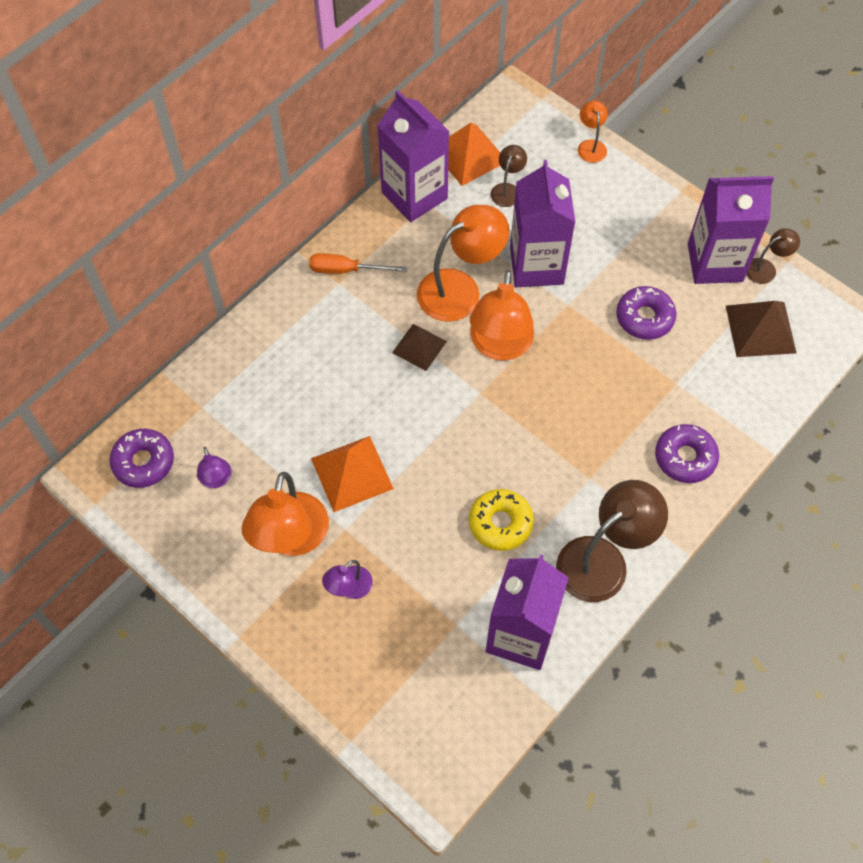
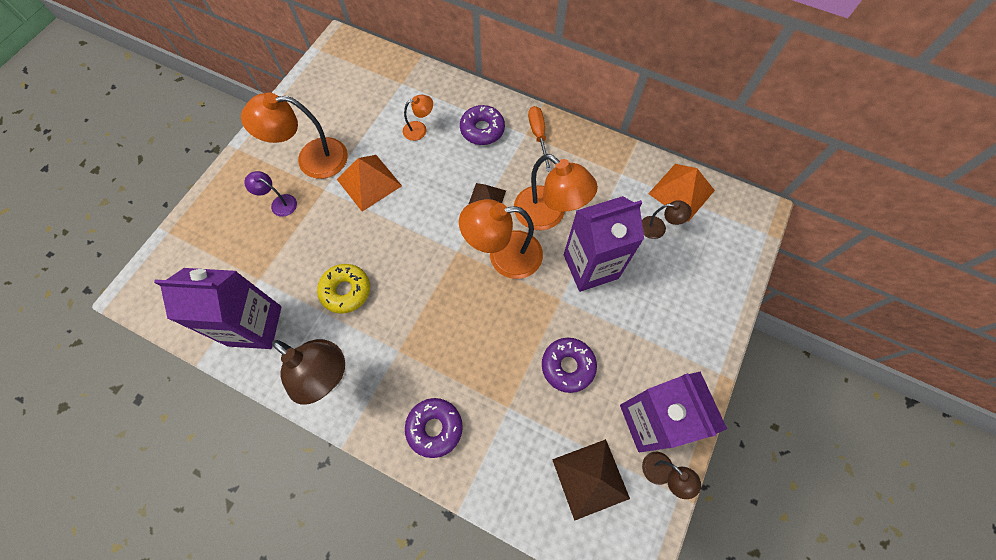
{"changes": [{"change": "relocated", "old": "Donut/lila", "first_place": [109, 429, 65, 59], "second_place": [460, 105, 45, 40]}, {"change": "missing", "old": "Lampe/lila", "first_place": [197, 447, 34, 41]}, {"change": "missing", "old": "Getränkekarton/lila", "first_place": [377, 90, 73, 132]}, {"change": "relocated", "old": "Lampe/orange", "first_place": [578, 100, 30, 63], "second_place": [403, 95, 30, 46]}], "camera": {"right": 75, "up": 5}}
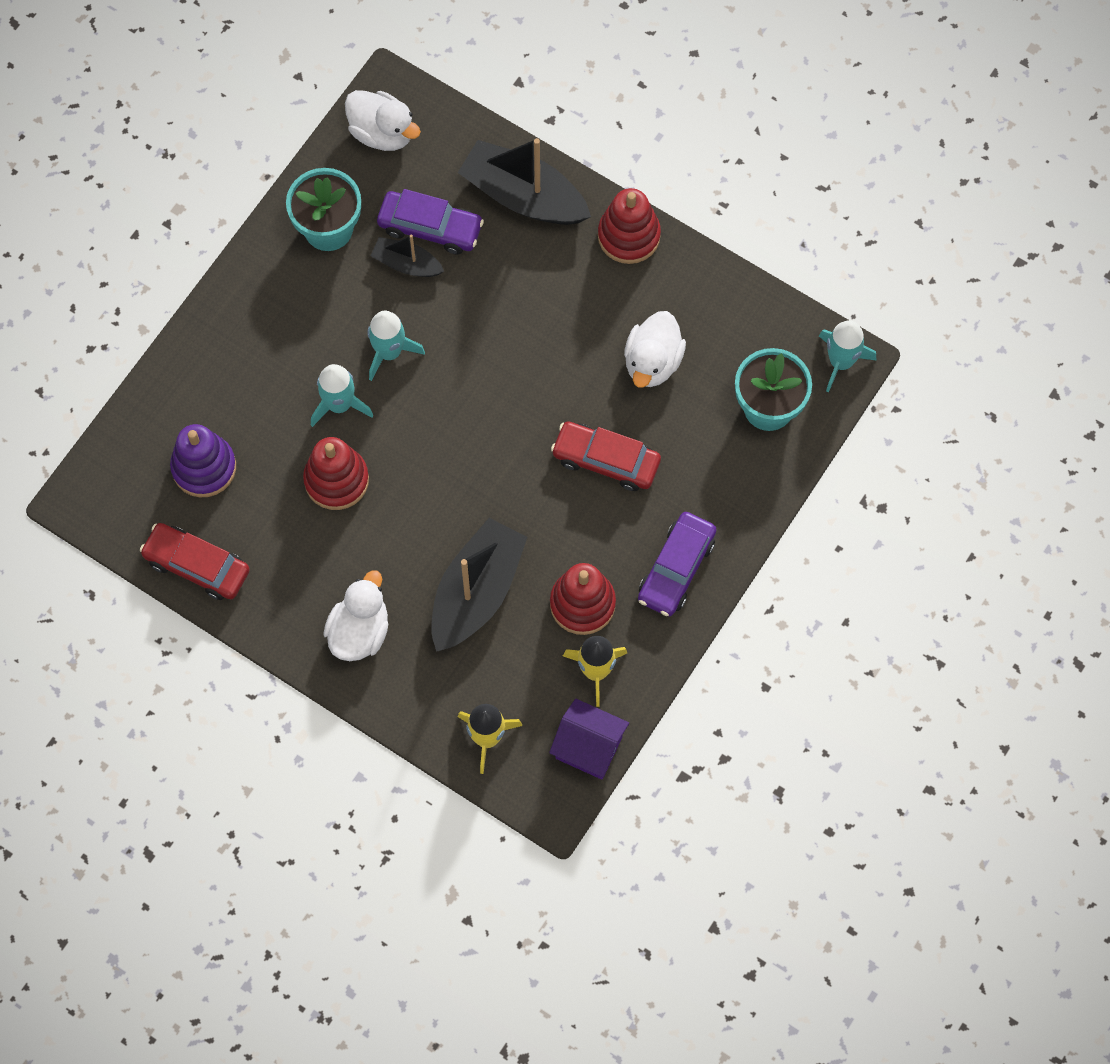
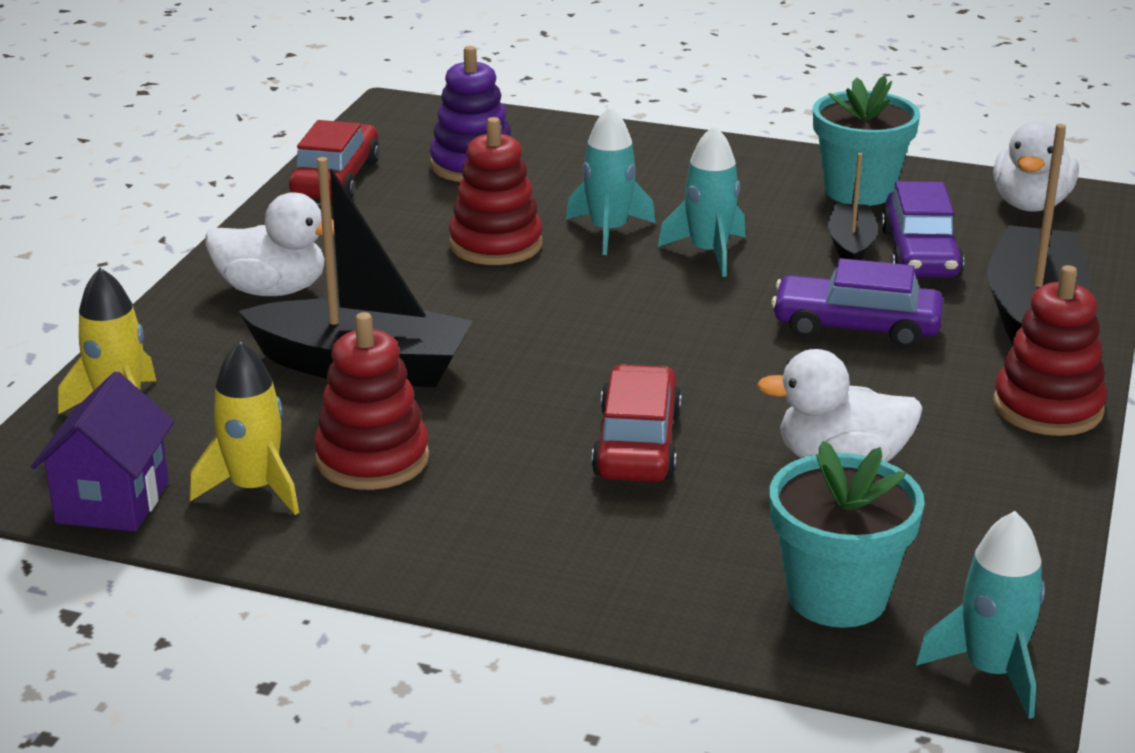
{"changes": [{"change": "relocated", "old": "Auto/lila", "first_place": [638, 512, 79, 104], "second_place": [771, 258, 172, 90]}], "camera": {"right": 75, "up": -40}}
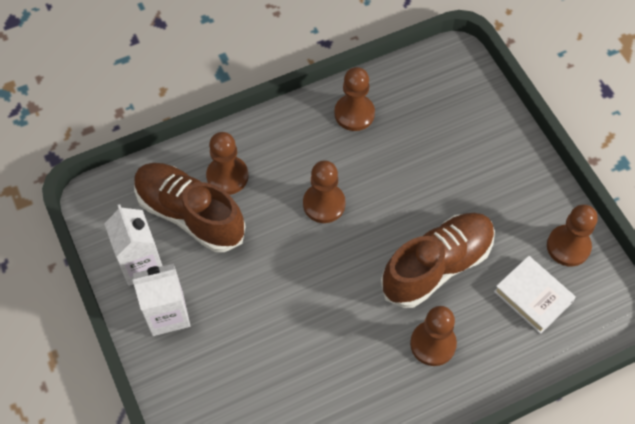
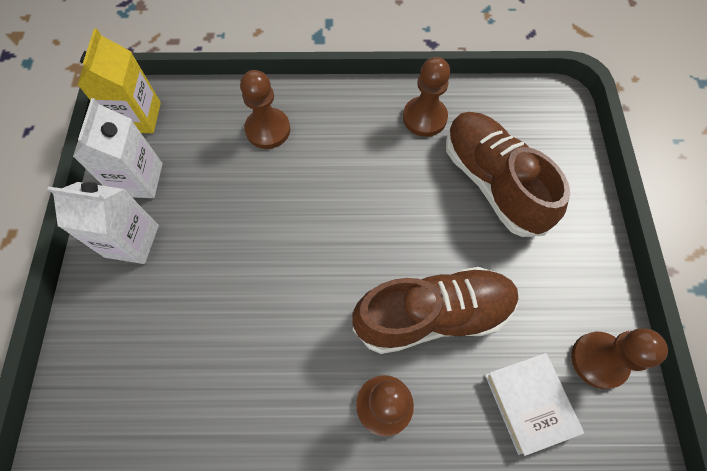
{"changes": [{"change": "relocated", "old": "Schuh/braun", "first_place": [134, 163, 111, 89], "second_place": [446, 112, 124, 125]}, {"change": "missing", "old": "Bauer/braun", "first_place": [303, 160, 42, 63]}, {"change": "appeared", "new": "Getränkekarton/gelb", "second_place": [78, 28, 83, 105]}], "camera": {"right": 25, "up": 5}}
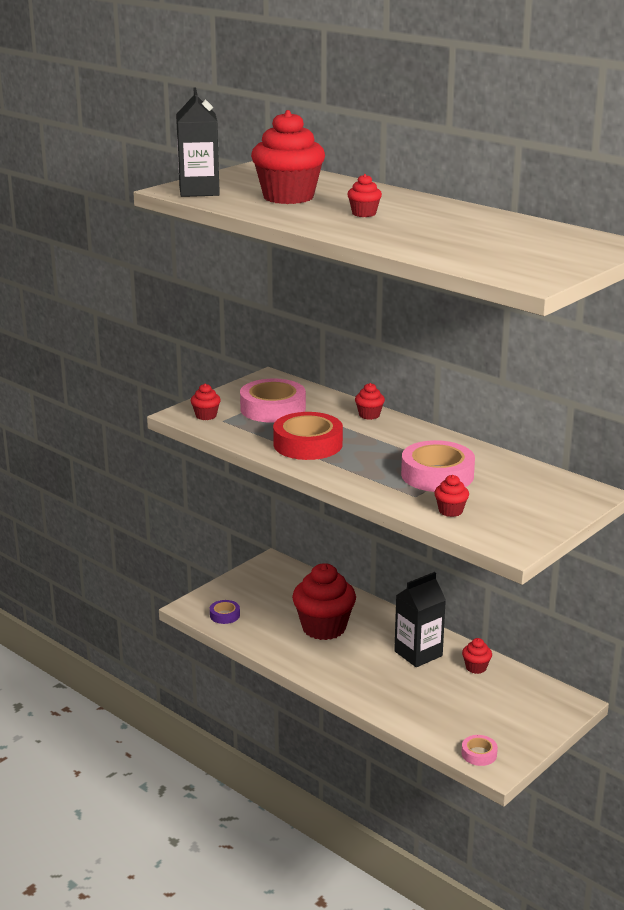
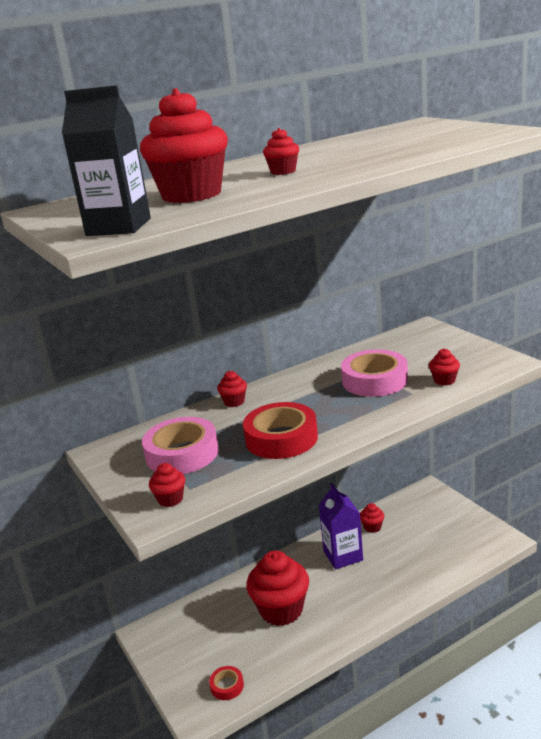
{"changes": [{"change": "colour", "old": "Klebeband/lila", "new": "Klebeband/rot", "first_place": [210, 600, 30, 24], "second_place": [209, 666, 35, 34]}, {"change": "colour", "old": "Getränkekarton/schwarz", "new": "Getränkekarton/lila", "first_place": [394, 572, 52, 95], "second_place": [319, 483, 44, 86]}, {"change": "missing", "old": "Klebeband/rosa", "first_place": [461, 735, 37, 31]}], "camera": {"right": -70, "up": 0}}
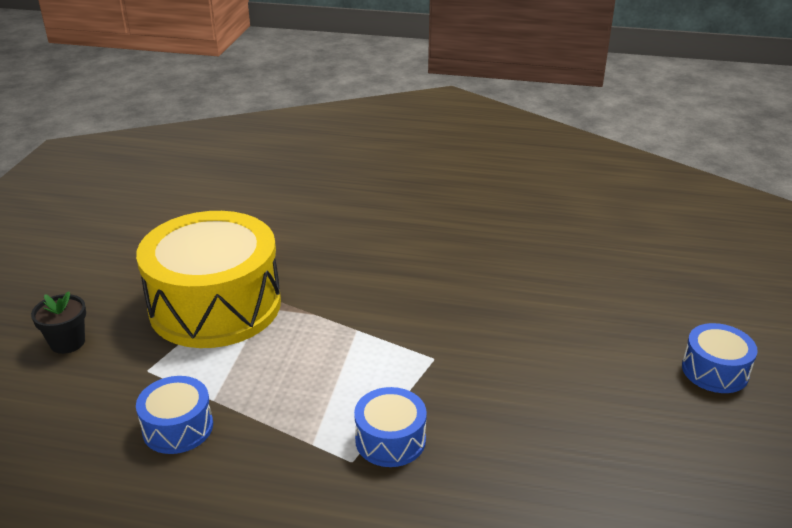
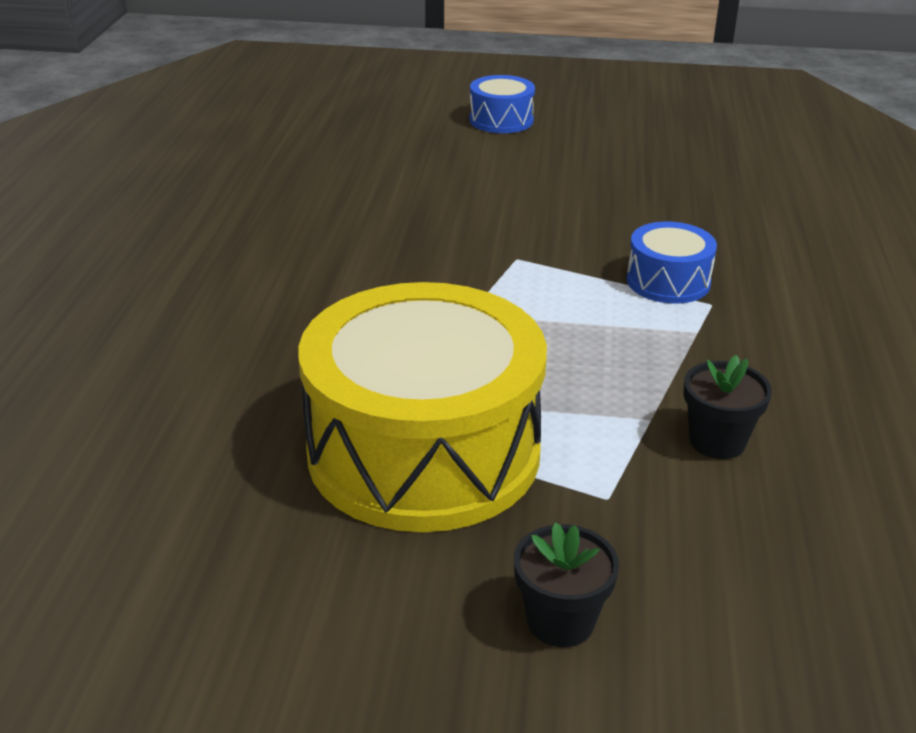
{"changes": [{"change": "exchanged", "old": "Trommel/blau", "new": "Blumentopf/schwarz", "first_place": [136, 376, 77, 78], "second_place": [683, 355, 89, 104]}], "camera": {"right": -95, "up": 0}}
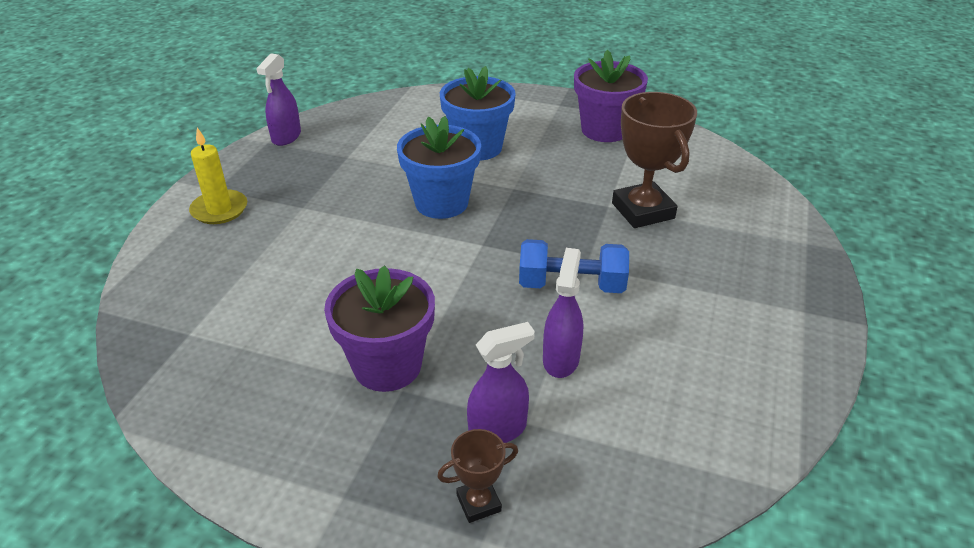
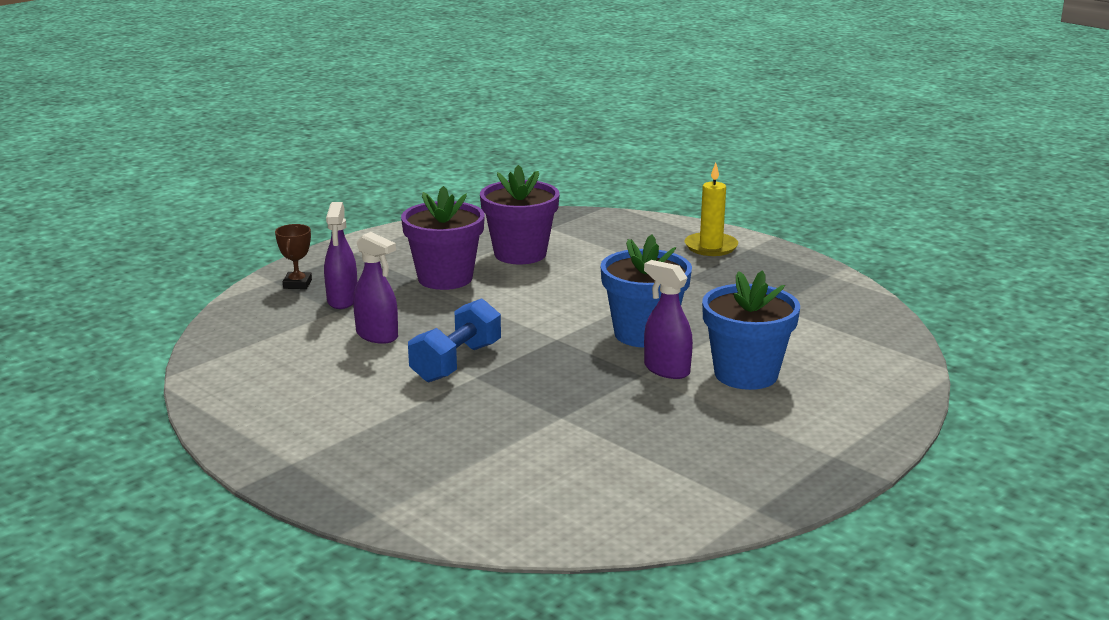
{"changes": [{"change": "relocated", "old": "Sprühflasche/lila", "first_place": [256, 53, 45, 93], "second_place": [644, 260, 49, 119]}, {"change": "relocated", "old": "Blumentopf/lila", "first_place": [574, 50, 74, 92], "second_place": [480, 165, 80, 99]}, {"change": "missing", "old": "Pokal/braun", "first_place": [612, 92, 85, 136]}], "camera": {"right": 115, "up": -15}}
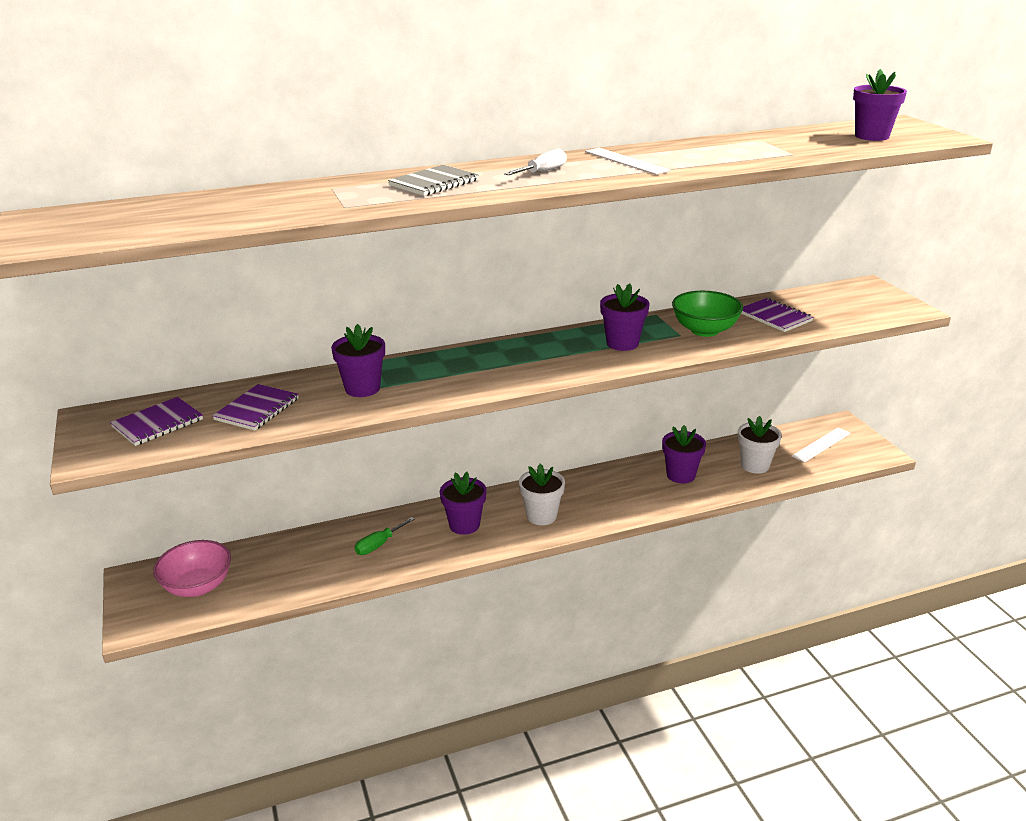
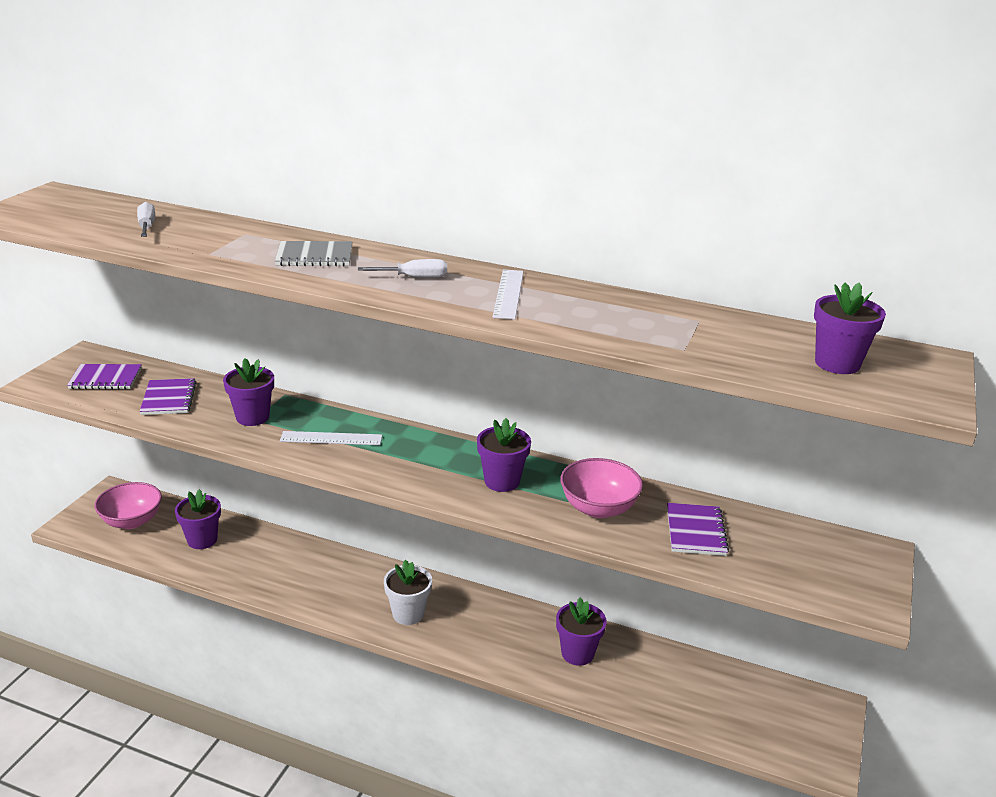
{"changes": [{"change": "spun", "old": "Notizbuch/lila", "first_place": [212, 384, 87, 47], "second_place": [140, 378, 56, 37], "degrees": -75}, {"change": "missing", "old": "Schraubenzieher/grün", "first_place": [355, 517, 60, 38]}, {"change": "relocated", "old": "Blumentopf/lila", "first_place": [440, 472, 46, 63], "second_place": [175, 489, 46, 60]}, {"change": "colour", "old": "Schüssel/grün", "new": "Schüssel/rosa", "first_place": [672, 291, 71, 46], "second_place": [560, 458, 83, 60]}, {"change": "missing", "old": "Blumentopf/weiß", "first_place": [738, 416, 44, 58]}, {"change": "relocated", "old": "Lineal/weiß", "first_place": [792, 428, 59, 35], "second_place": [280, 431, 102, 14]}, {"change": "appeared", "new": "Schraubenzieher/weiß", "second_place": [137, 202, 18, 35]}], "camera": {"right": 40, "up": 0}}
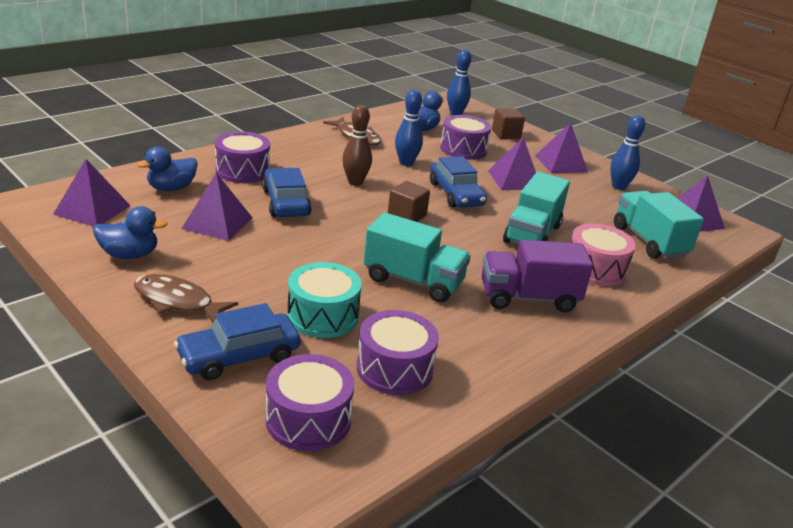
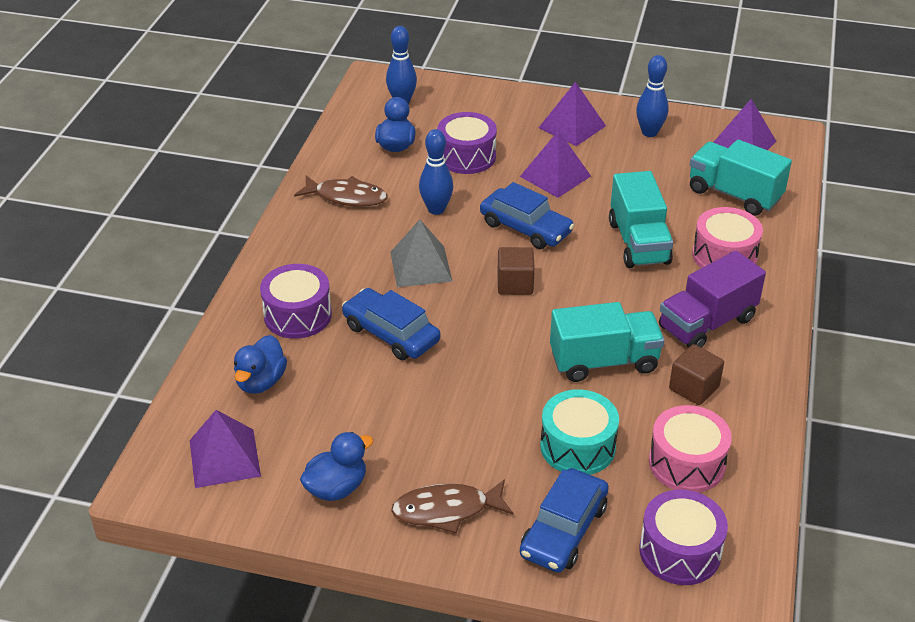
{"changes": [{"change": "missing", "old": "Pyramide/lila", "first_place": [181, 173, 72, 68]}, {"change": "exchanged", "old": "Bowlingkegel/braun", "new": "Pyramide/grau", "first_place": [342, 105, 30, 81], "second_place": [390, 220, 62, 67]}, {"change": "colour", "old": "Trommel/lila", "new": "Trommel/rosa", "first_place": [357, 310, 82, 85], "second_place": [649, 405, 83, 88]}, {"change": "relocated", "old": "Kubus/braun", "first_place": [492, 109, 33, 30], "second_place": [669, 344, 55, 61]}], "camera": {"right": -30, "up": 10}}
